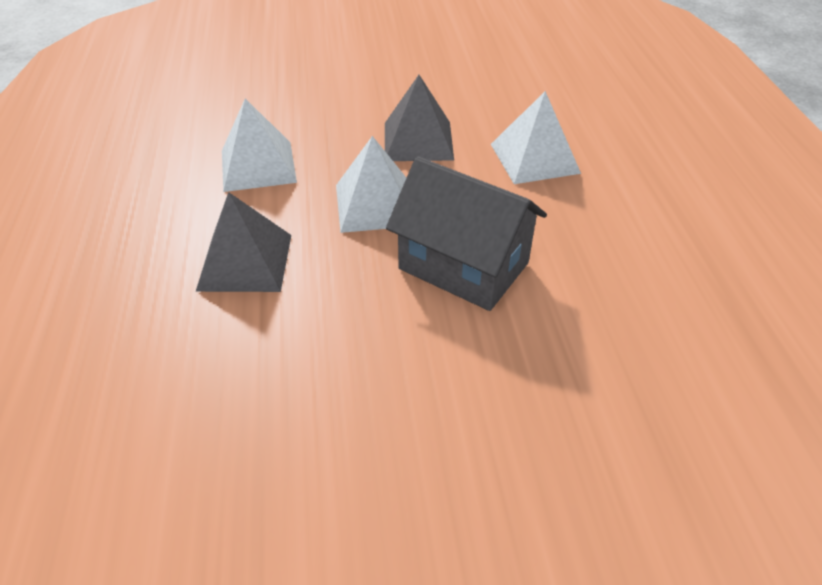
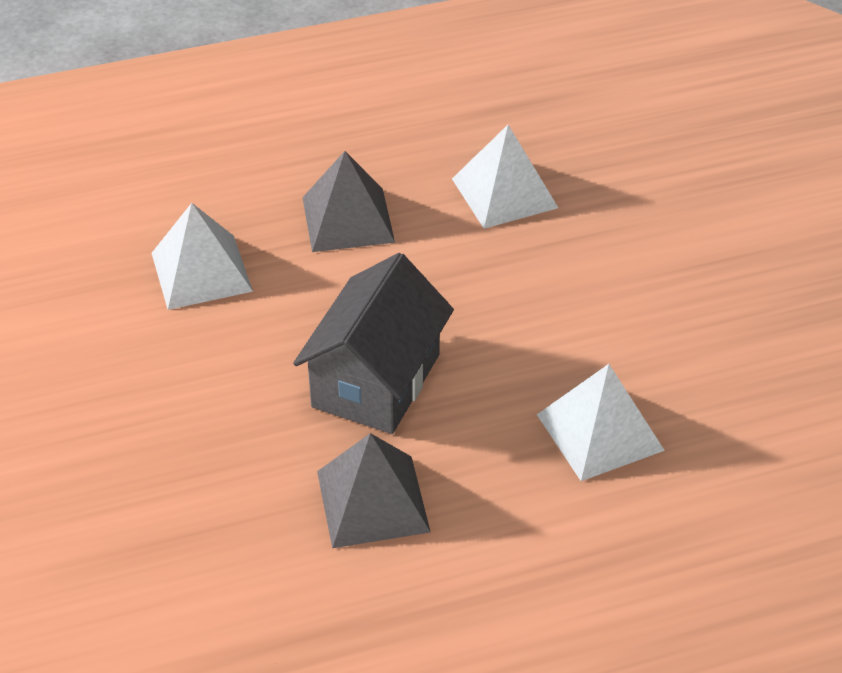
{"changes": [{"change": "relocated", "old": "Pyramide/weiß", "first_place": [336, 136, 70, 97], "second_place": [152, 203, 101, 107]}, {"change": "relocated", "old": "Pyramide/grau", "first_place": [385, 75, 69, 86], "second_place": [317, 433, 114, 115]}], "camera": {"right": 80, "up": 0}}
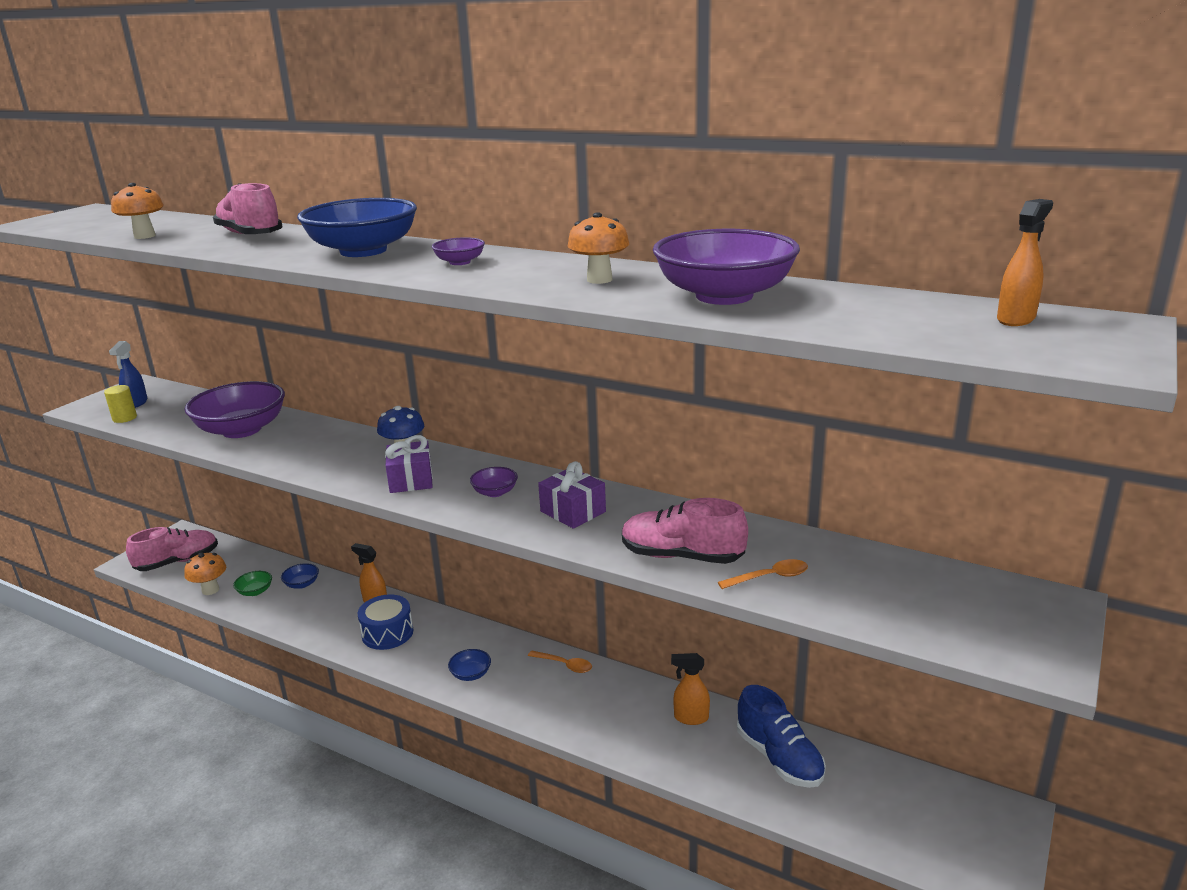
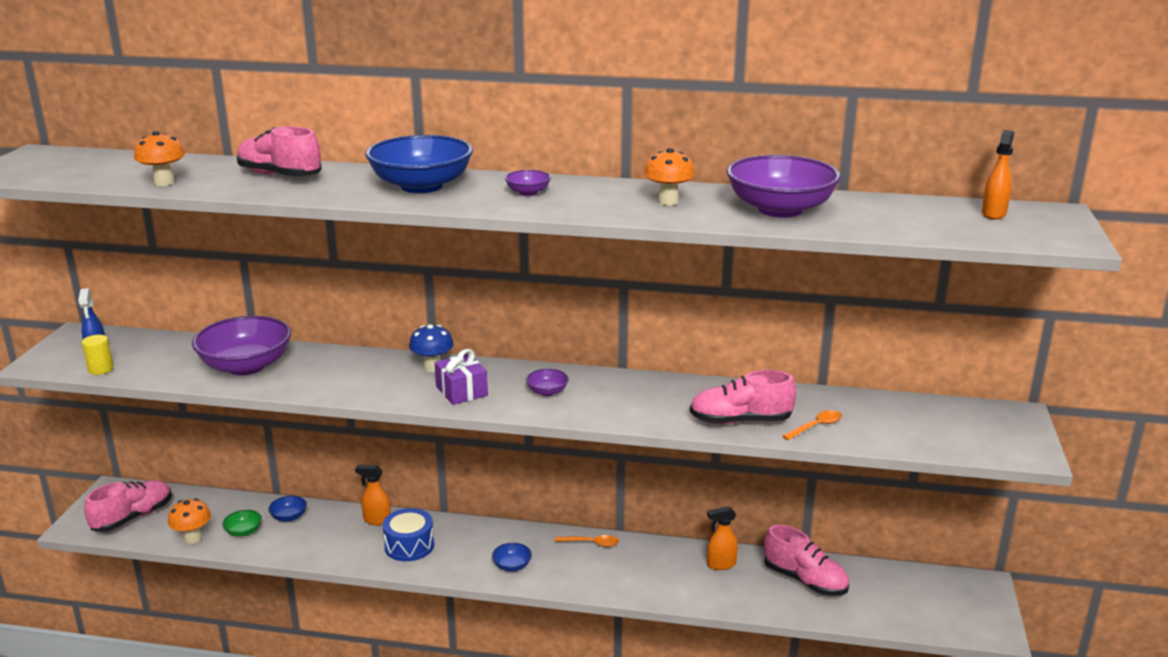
{"changes": [{"change": "missing", "old": "Geschenk/lila", "first_place": [538, 461, 68, 68]}, {"change": "colour", "old": "Schuh/blau", "new": "Schuh/rosa", "first_place": [737, 685, 89, 103], "second_place": [764, 525, 85, 71]}], "camera": {"right": -20, "up": 0}}
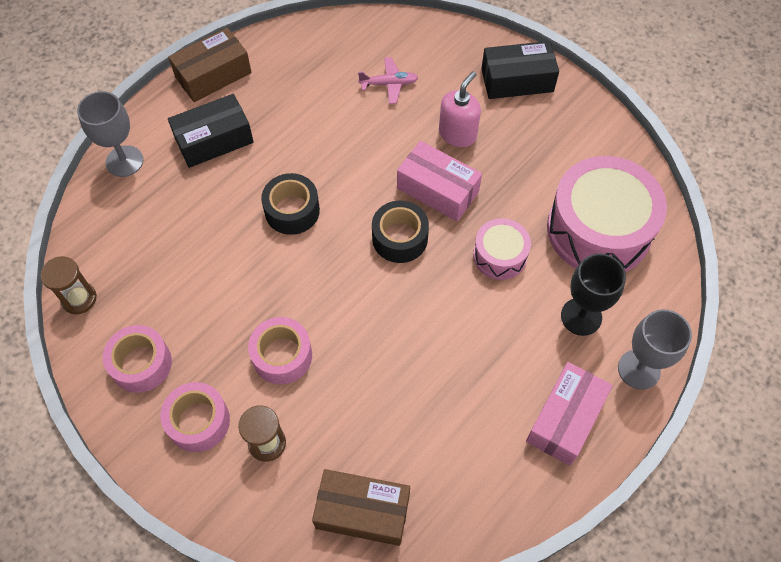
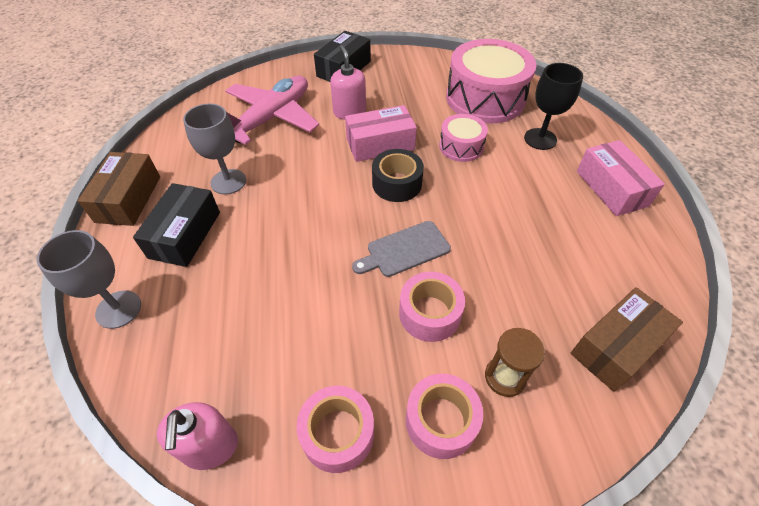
{"changes": [{"change": "exchanged", "old": "Sanduhr/braun", "new": "Seifenspender/rosa", "first_place": [41, 256, 56, 58], "second_place": [157, 402, 81, 68]}, {"change": "missing", "old": "Klebeband/schwarz", "first_place": [261, 173, 59, 62]}, {"change": "size", "old": "Flugzeug/rosa", "first_place": [358, 57, 61, 47], "second_place": [225, 76, 95, 69], "factor": 2.21}, {"change": "relocated", "old": "Kelch/grau", "first_place": [618, 309, 74, 81], "second_place": [183, 103, 63, 92]}, {"change": "appeared", "new": "Schneidebrett/grau", "second_place": [352, 221, 99, 56]}], "camera": {"right": -50, "up": -10}}
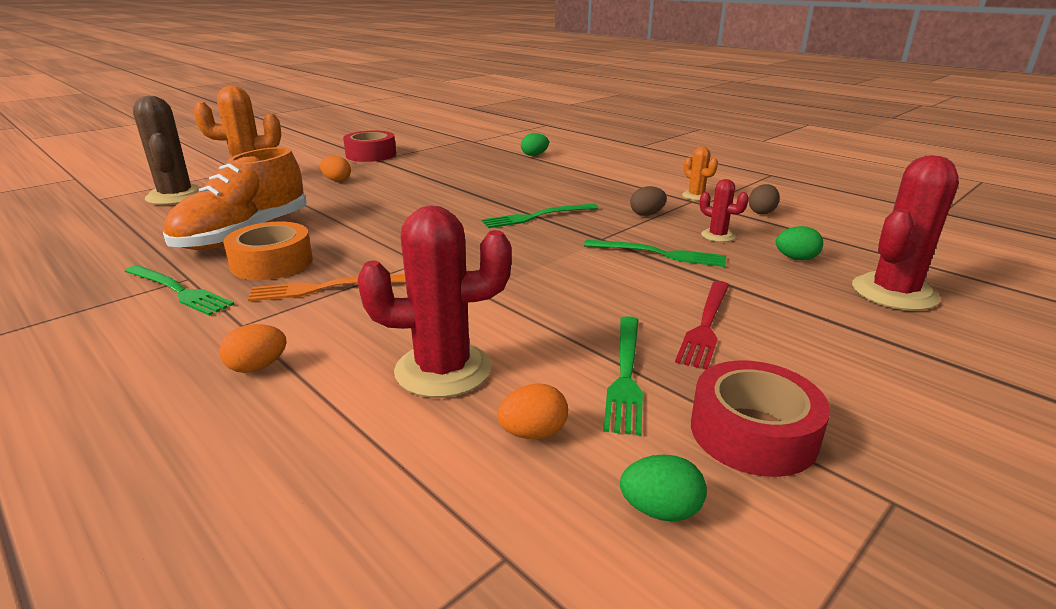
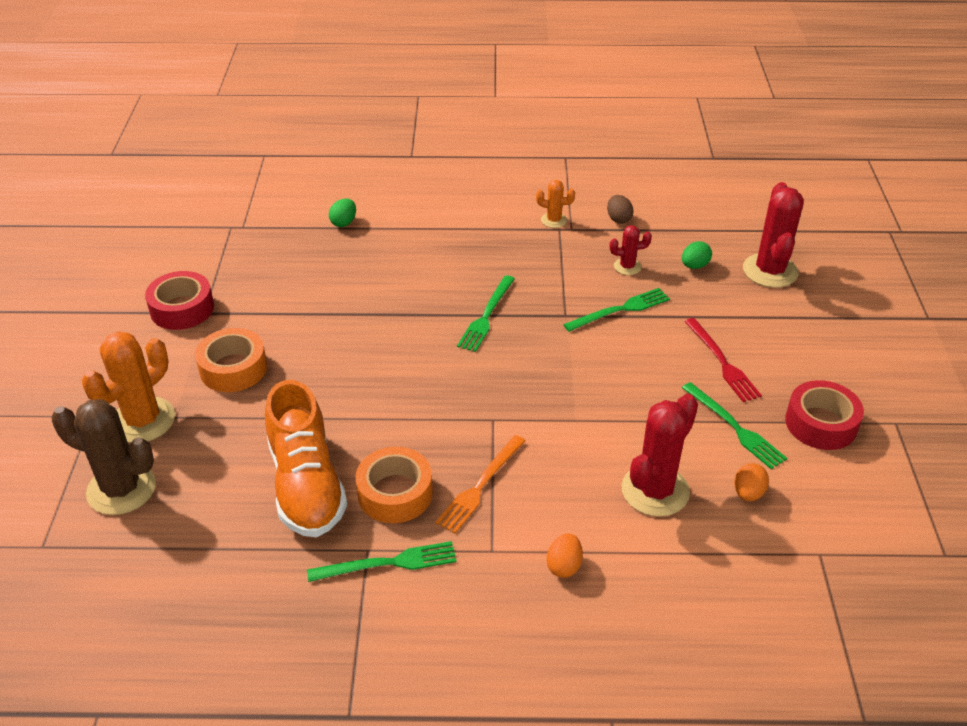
{"changes": [{"change": "exchanged", "old": "Ei/orange", "new": "Klebeband/orange", "first_place": [320, 156, 31, 26], "second_place": [195, 328, 72, 64]}, {"change": "missing", "old": "Ei/grün", "first_place": [620, 454, 87, 68]}, {"change": "missing", "old": "Ei/braun", "first_place": [630, 186, 37, 30]}], "camera": {"right": -45, "up": 15}}
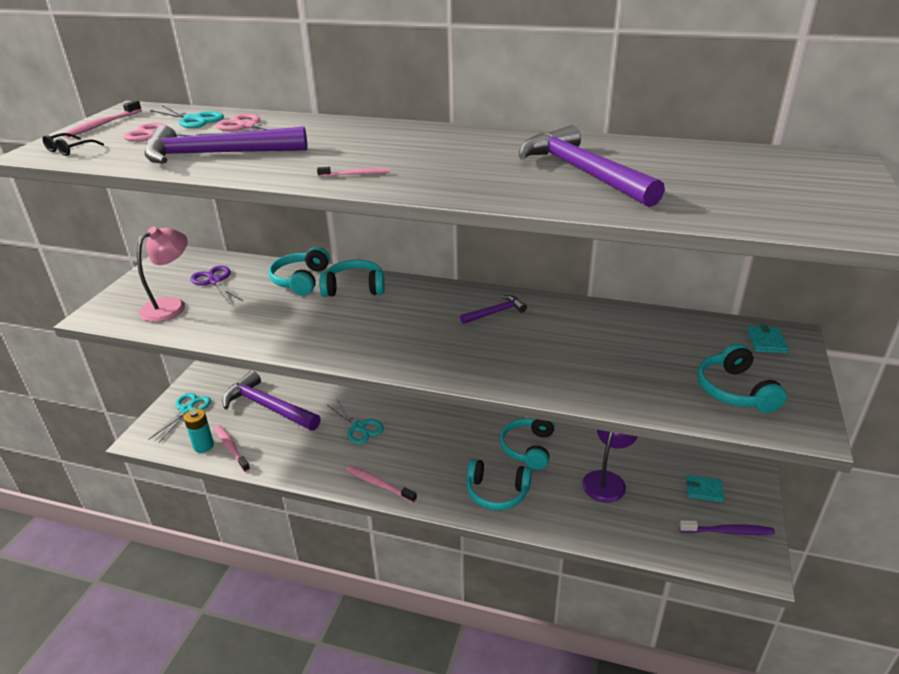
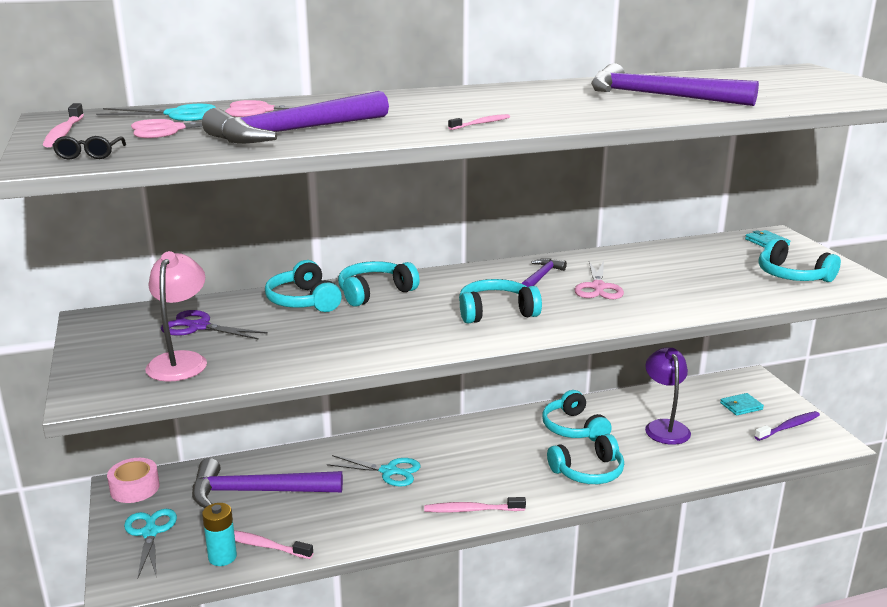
{"changes": [{"change": "appeared", "new": "Klebeband/rosa", "second_place": [107, 458, 53, 45]}, {"change": "appeared", "new": "Kopfhörer/türkis", "second_place": [459, 279, 83, 45]}, {"change": "appeared", "new": "Schere/rosa", "second_place": [574, 261, 50, 38]}], "camera": {"right": -35, "up": -10}}
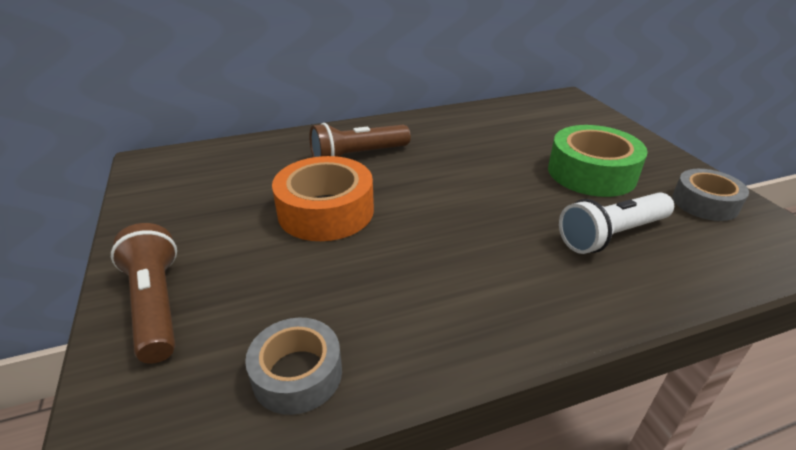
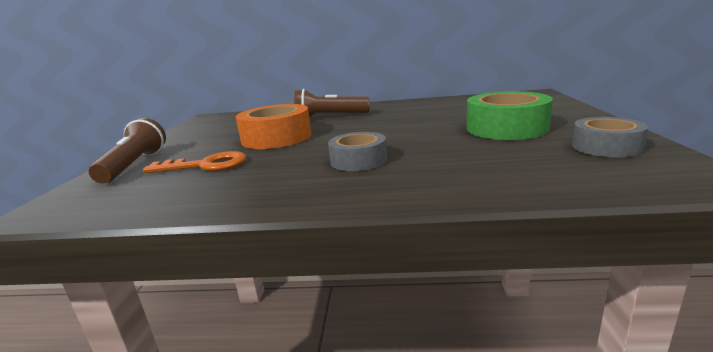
{"changes": [{"change": "relocated", "old": "Klebeband/grau", "first_place": [245, 318, 97, 97], "second_place": [328, 132, 59, 39]}, {"change": "missing", "old": "Taschenlampe/weiß", "first_place": [559, 192, 115, 62]}, {"change": "appeared", "new": "Schlüssel/orange", "second_place": [143, 151, 103, 22]}], "camera": {"right": 25, "up": -15}}
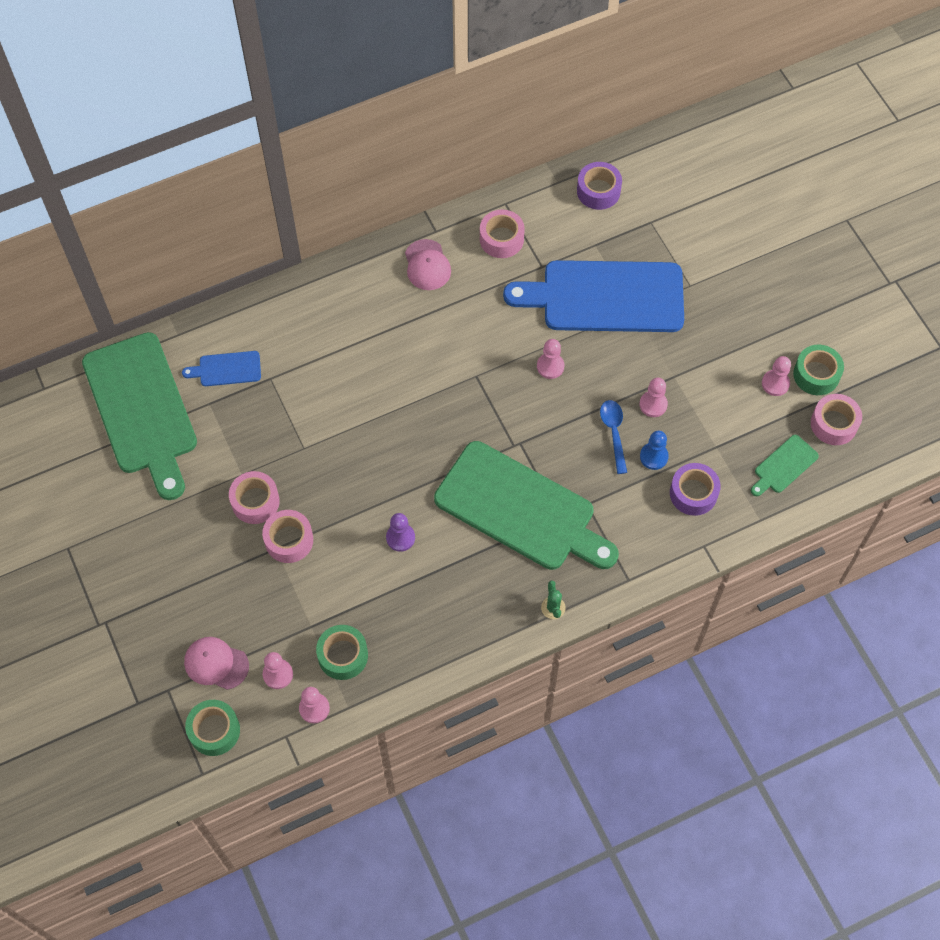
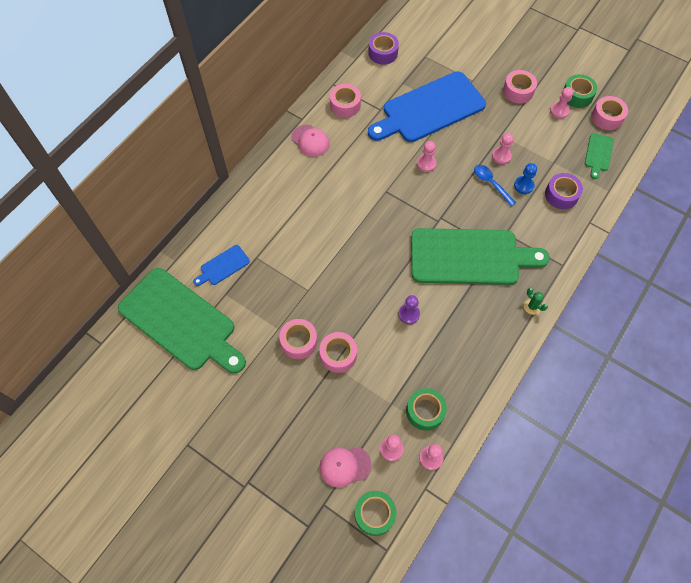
{"changes": [{"change": "appeared", "new": "Klebeband/rosa", "second_place": [503, 70, 34, 33]}], "camera": {"right": -30, "up": 0}}
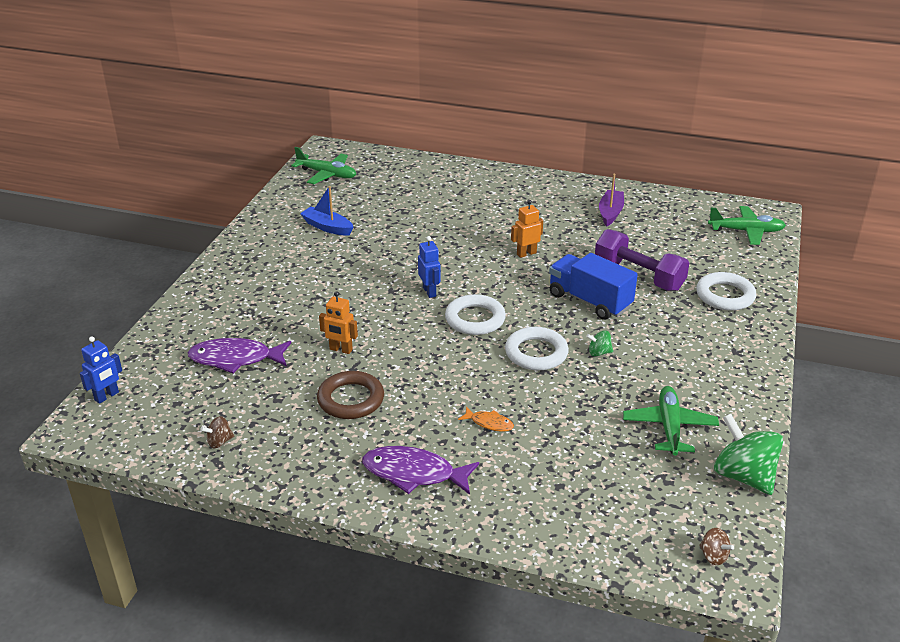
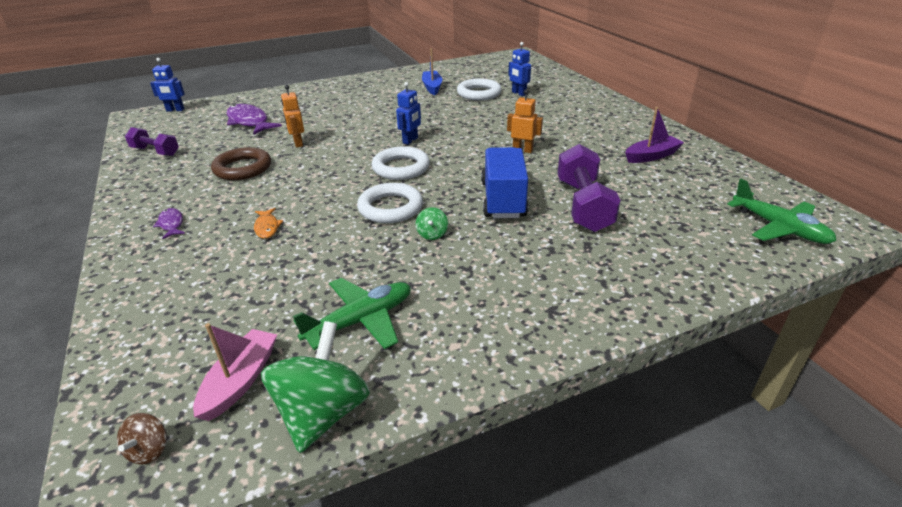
{"changes": [{"change": "exchanged", "old": "Kreisel/braun", "new": "Hantel/lila", "first_place": [200, 416, 34, 33], "second_place": [125, 127, 54, 29]}, {"change": "missing", "old": "Flugzeug/grün", "first_place": [291, 147, 65, 37]}, {"change": "size", "old": "Fisch/lila", "first_place": [362, 446, 117, 49], "second_place": [153, 208, 32, 31], "factor": 0.51}, {"change": "spun", "old": "Kreisel/grün", "first_place": [586, 330, 27, 26], "second_place": [415, 207, 33, 33], "degrees": -135}, {"change": "relocated", "old": "Ring/weiß", "first_place": [696, 272, 60, 39], "second_place": [457, 78, 45, 22]}, {"change": "appeared", "new": "Boot/rosa", "second_place": [193, 323, 84, 98]}, {"change": "appeared", "new": "Roboter/blau", "second_place": [508, 42, 23, 54]}], "camera": {"right": 50, "up": 0}}
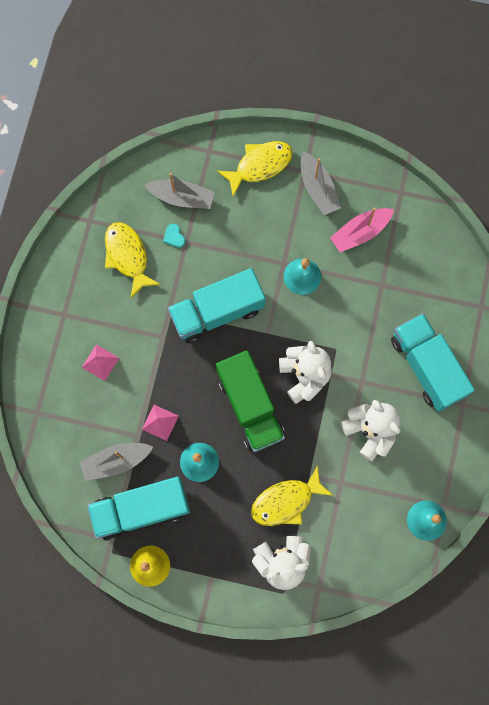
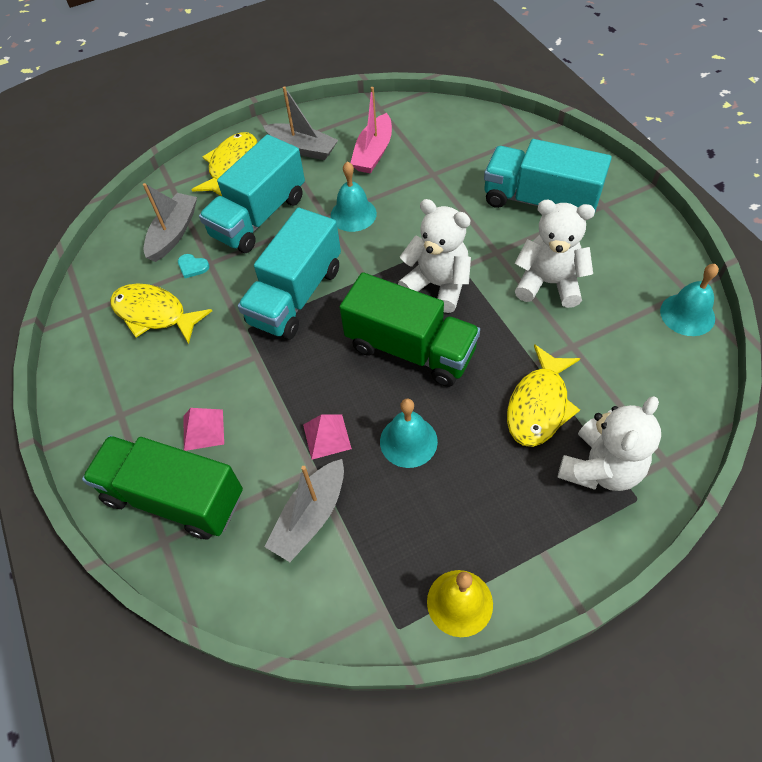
{"changes": [{"change": "relocated", "old": "Lastwagen/türkis", "first_place": [87, 477, 103, 64], "second_place": [199, 134, 106, 119]}, {"change": "spun", "old": "Boot/grau", "first_place": [144, 173, 70, 36], "second_place": [143, 183, 54, 79], "degrees": -45}, {"change": "appeared", "new": "Lastwagen/grün", "second_place": [82, 435, 161, 105]}], "camera": {"right": -35, "up": -20}}
